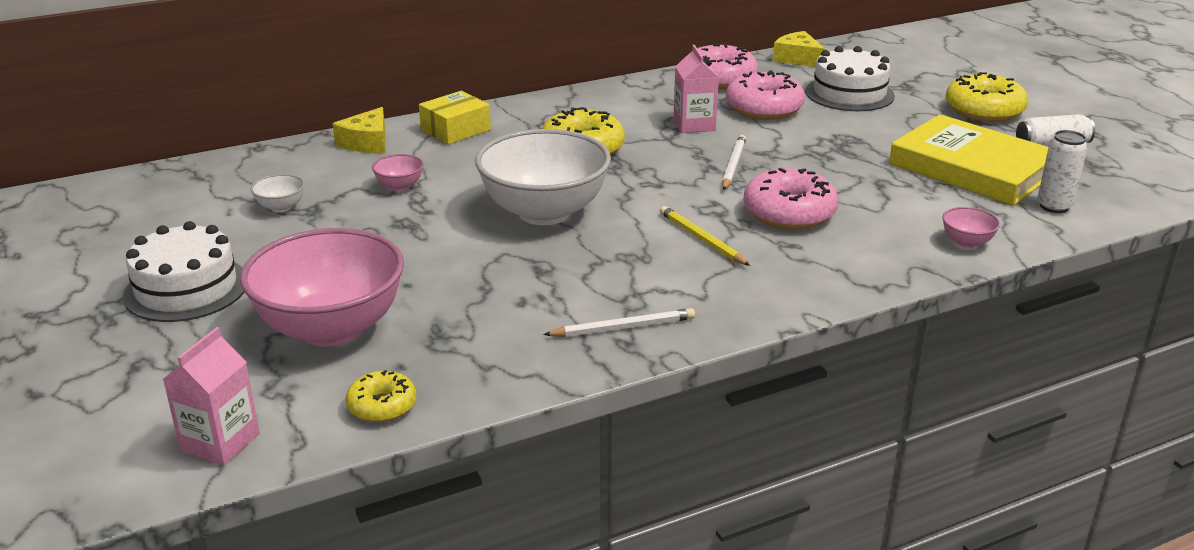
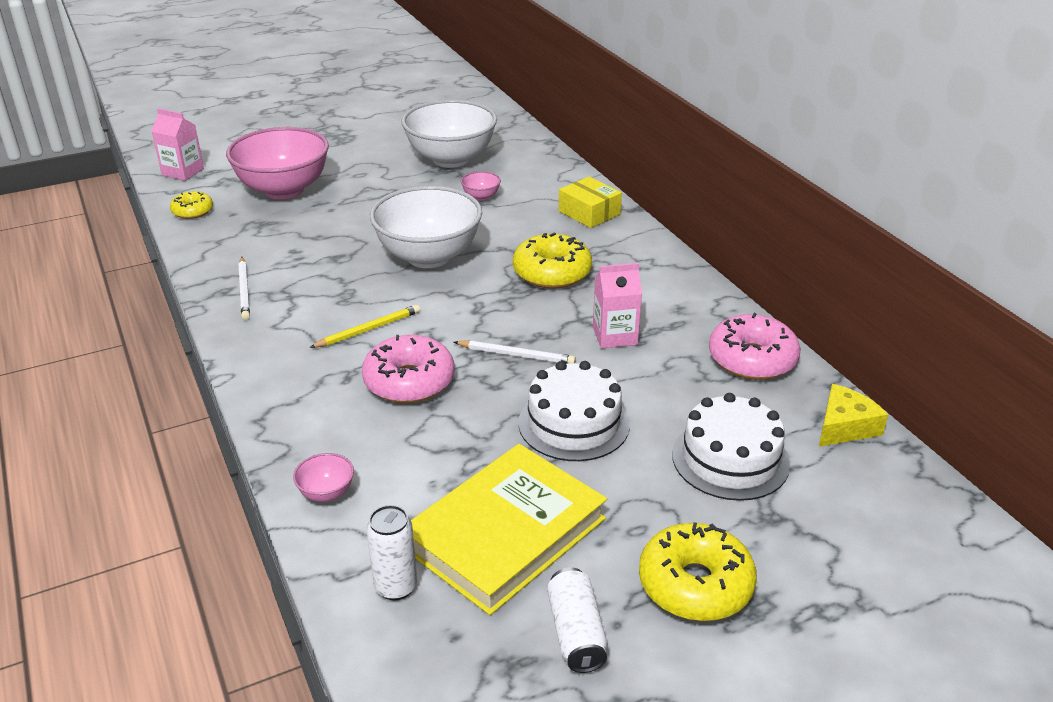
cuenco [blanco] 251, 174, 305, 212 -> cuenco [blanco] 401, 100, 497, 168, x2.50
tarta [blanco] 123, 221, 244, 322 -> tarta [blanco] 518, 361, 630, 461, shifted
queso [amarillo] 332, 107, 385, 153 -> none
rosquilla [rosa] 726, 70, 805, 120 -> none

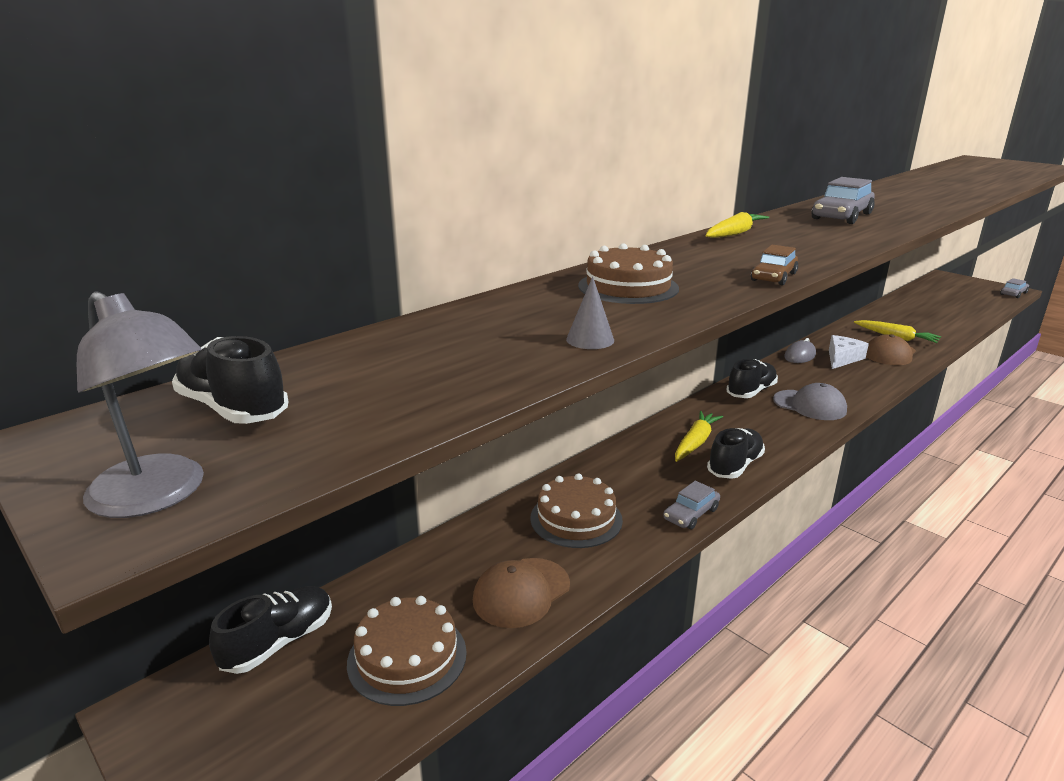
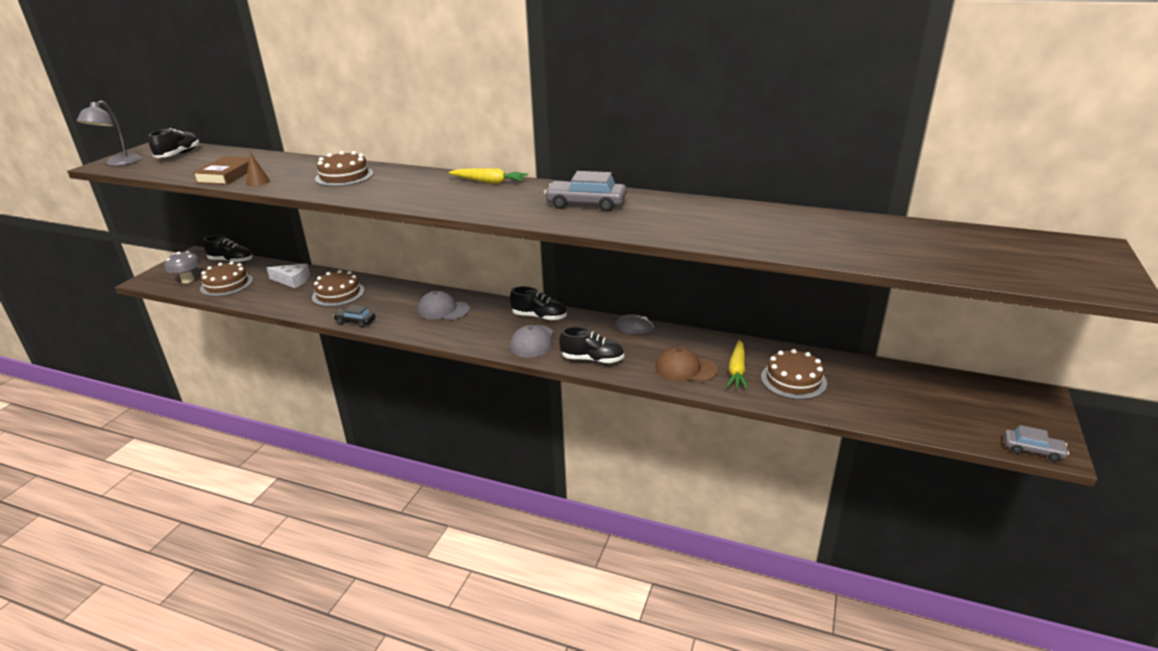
none -> seta [gris] 165, 251, 201, 283
none -> libro [marrón] 192, 156, 249, 185
cono [gris] 566, 276, 614, 349 -> cono [marrón] 246, 152, 270, 186
queso [blanco] 829, 335, 869, 369 -> queso [blanco] 267, 264, 310, 288, shifted
coche [gris] 663, 481, 720, 529 -> coche [negro] 333, 305, 376, 328
zanahoria [amarillo] 675, 411, 723, 462 -> gorra [gris] 417, 291, 470, 320
zapato [negro] 707, 428, 765, 479 -> zapato [negro] 559, 327, 624, 363, shifted
none -> tarta [marrón] 761, 349, 827, 400
gorra [marrón] 473, 558, 570, 628 -> none
coche [marrón] 751, 245, 798, 285 -> none

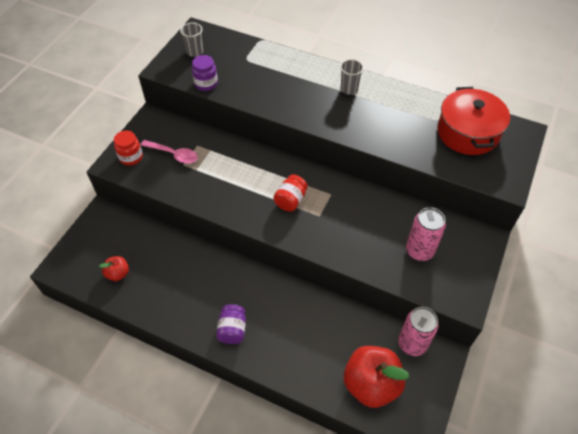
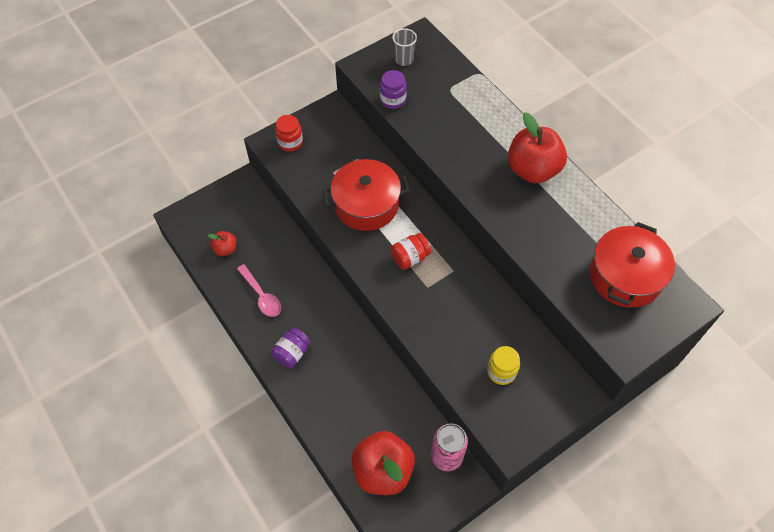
cuchara [rosa] 140, 140, 198, 164 -> cuchara [rosa] 237, 264, 281, 317, shifted
none -> olla [rojo] 322, 159, 410, 231
lata [rosa] 406, 207, 446, 261 -> tarro [amarillo] 487, 346, 520, 385
vaso [gris] 340, 59, 364, 95 -> manzana [rojo] 508, 112, 567, 183

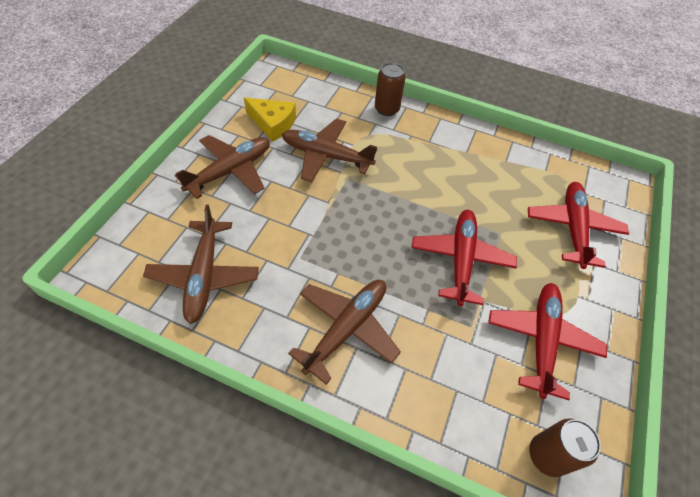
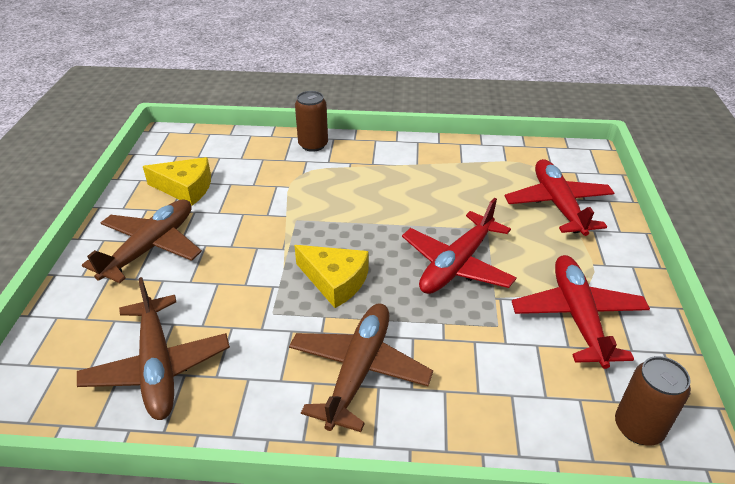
none -> queso [amarillo] 294, 245, 369, 308
avión [rojo] 411, 210, 517, 306 -> avión [rojo] 402, 198, 517, 294, 135 degrees counterclockwise
avión [marrón] 282, 118, 377, 182 -> none

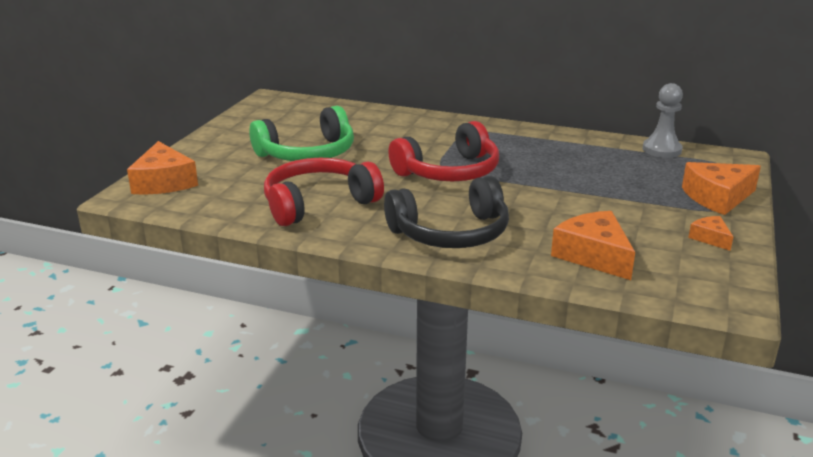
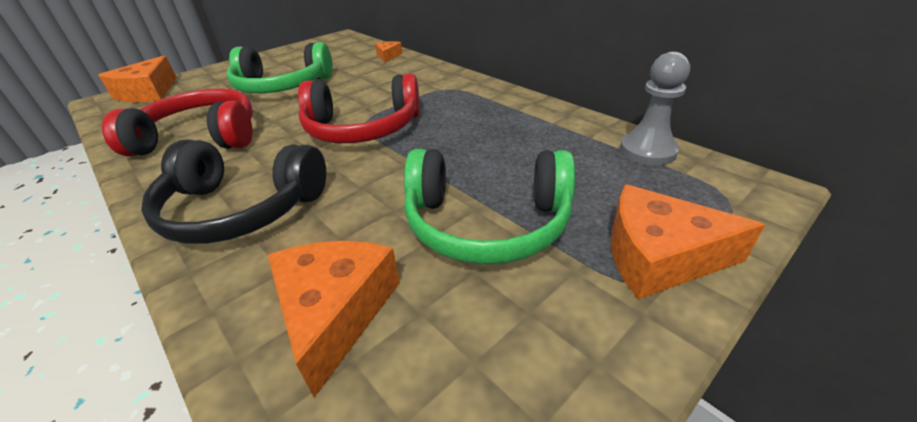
queso [naranja] 688, 216, 733, 251 -> queso [naranja] 375, 41, 403, 63, shifted
none -> auriculares [verde] 404, 149, 575, 264

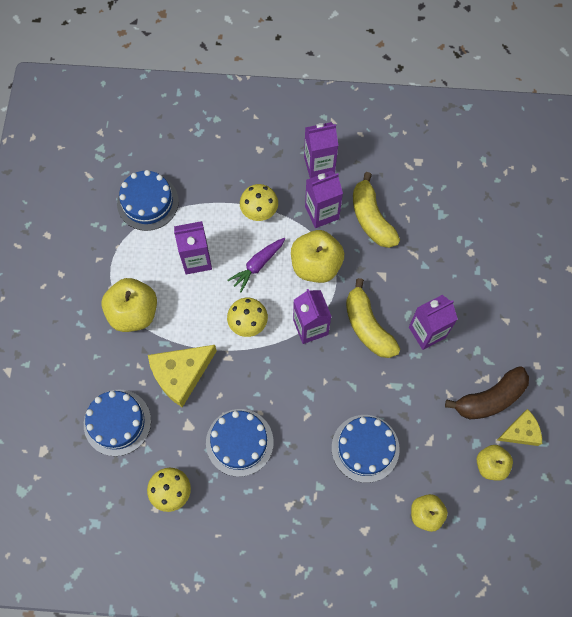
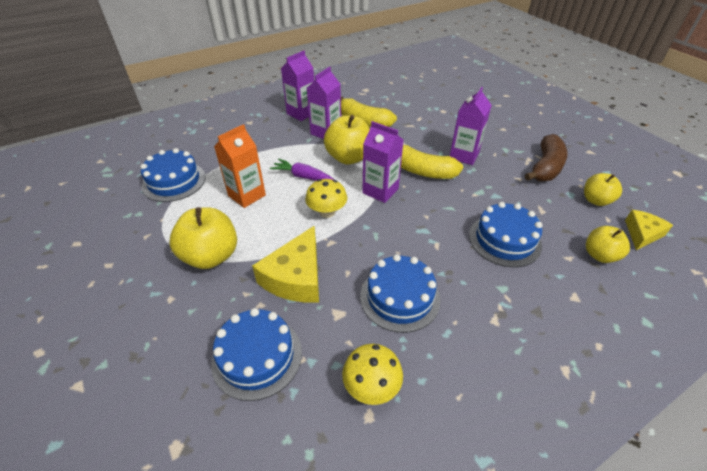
cartón de leche [morado] 174, 221, 212, 274 -> cartón de leche [naranja] 214, 124, 266, 208
zanahoria [morado] 228, 238, 285, 292 -> zanahoria [morado] 270, 159, 334, 181, 105 degrees clockwise
queso [amarillo] 497, 409, 542, 446 -> queso [amarillo] 625, 210, 673, 250, shifted
seta [amarillo] 240, 184, 278, 221 -> none

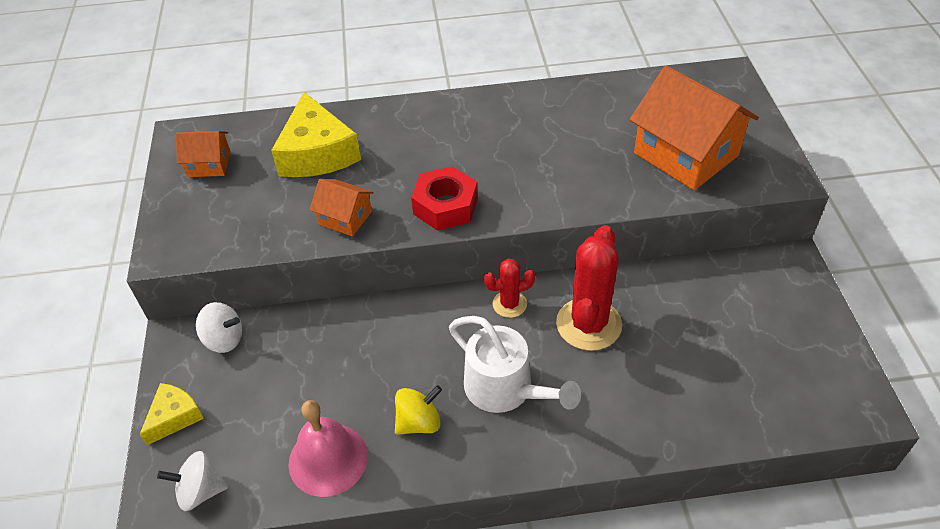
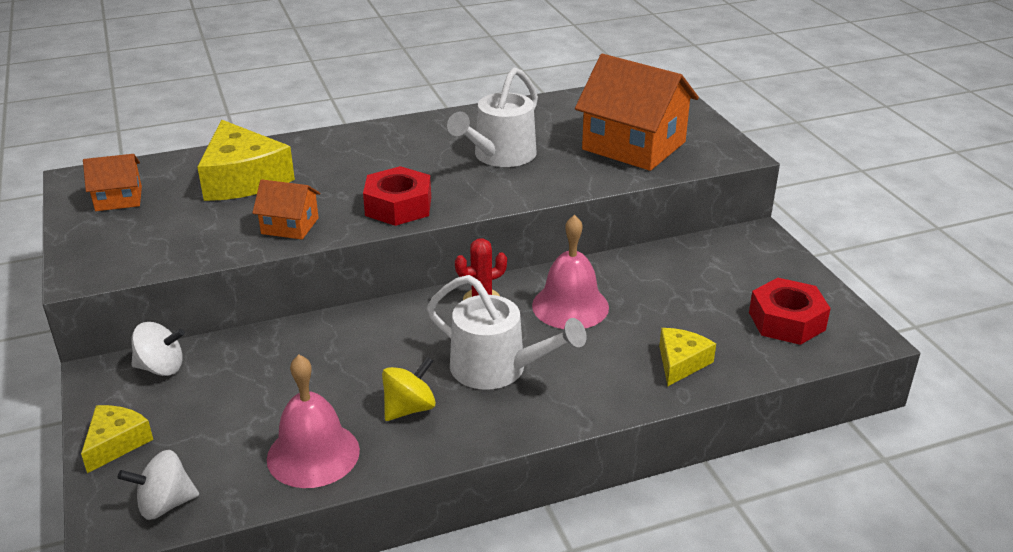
none -> regadera [blanco] 447, 68, 538, 167
cactus [rojo] 556, 225, 622, 351 -> campana [rosa] 532, 215, 609, 329
none -> queso [amarillo] 659, 328, 716, 386
none -> tuerca [rojo] 749, 278, 831, 345

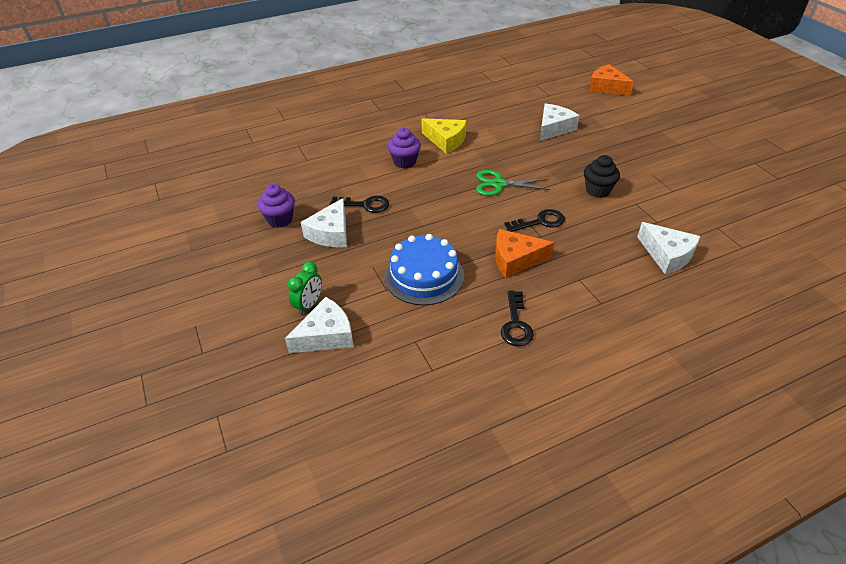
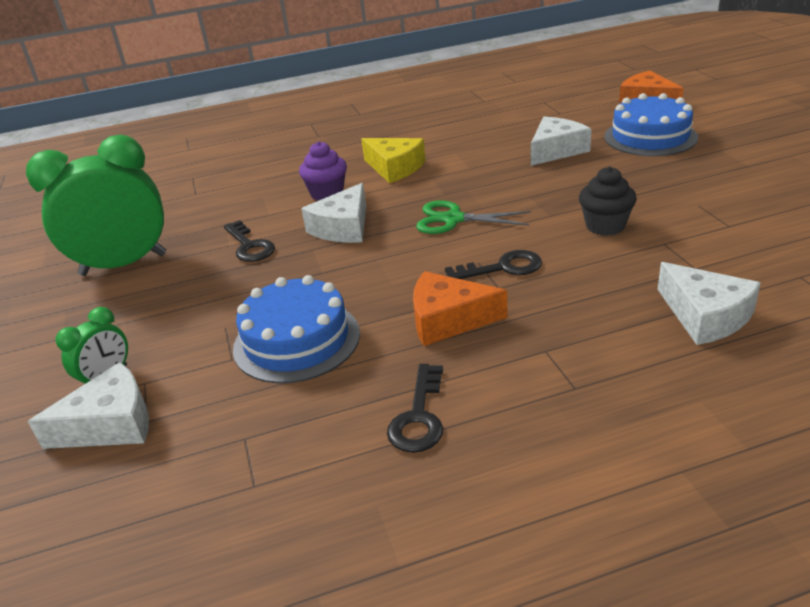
magdalena [morado] 257, 184, 295, 228 -> despertador [verde] 26, 135, 166, 276
llave [negro] 330, 196, 389, 213 -> llave [negro] 224, 220, 275, 262, 45 degrees clockwise
queso [blanco] 301, 198, 347, 247 -> queso [blanco] 301, 183, 366, 243, shifted
none -> tarta [azul] 604, 93, 698, 156

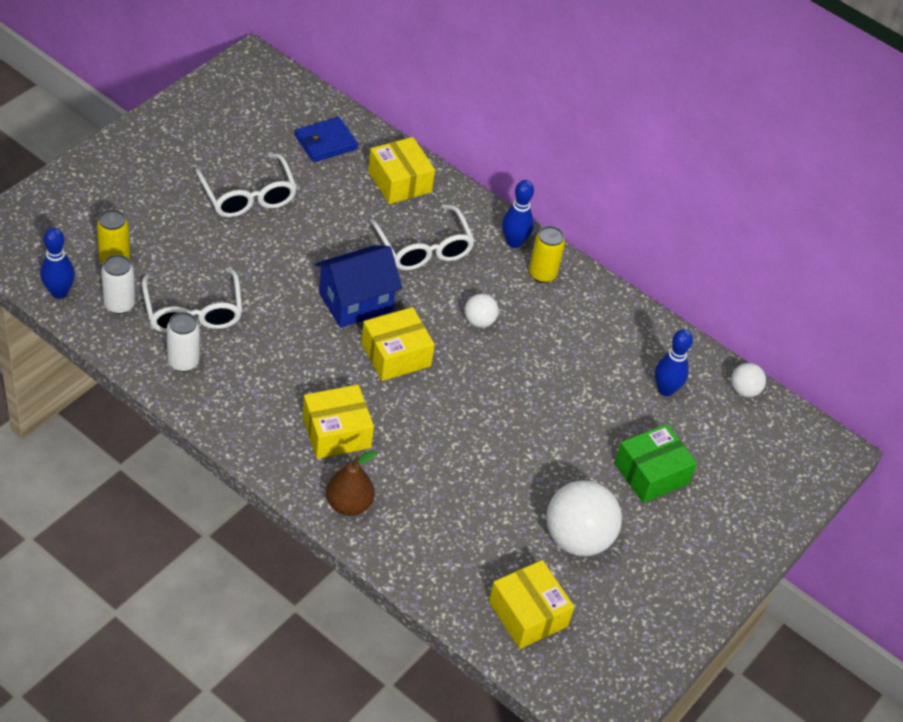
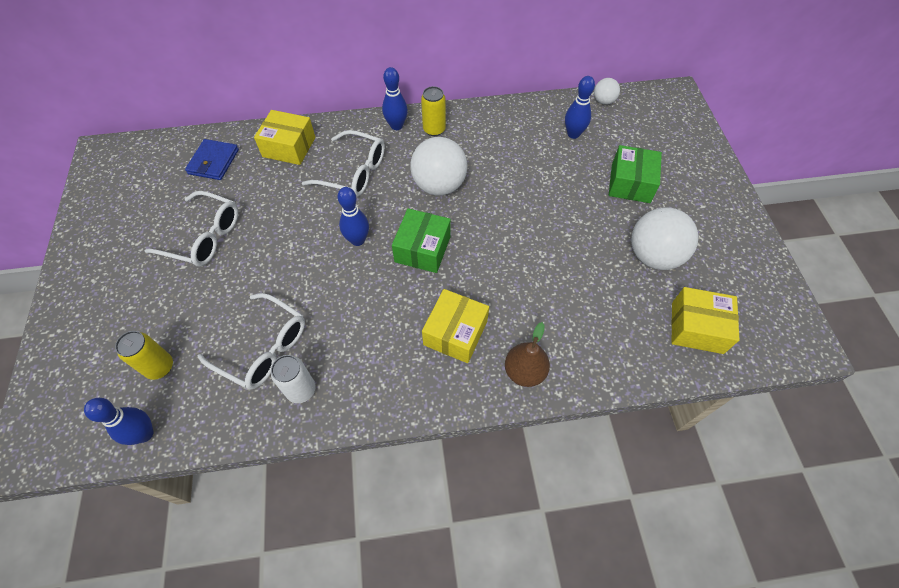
casa [azul] 315, 245, 402, 328 -> bolo [azul] 337, 187, 369, 246
caja [amarillo] 361, 307, 435, 381 -> caja [verde] 392, 208, 451, 273
pelota [blanco] 464, 294, 499, 328 -> pelota [blanco] 410, 137, 467, 196, x1.99
lata [blanco] 101, 255, 135, 314 -> none

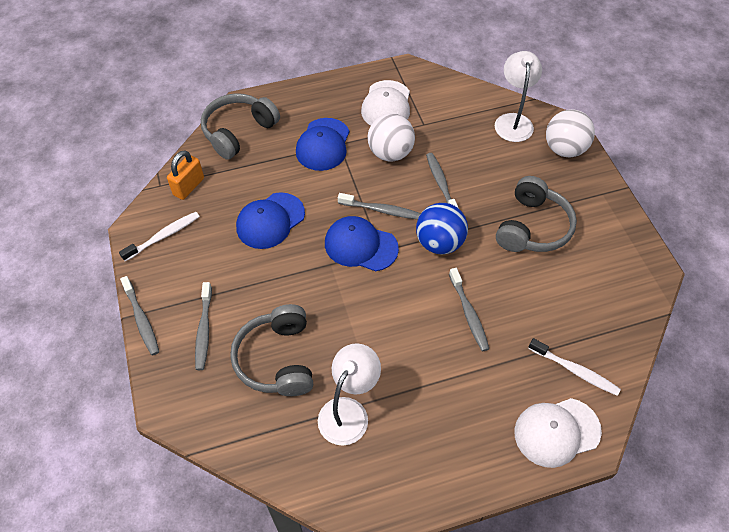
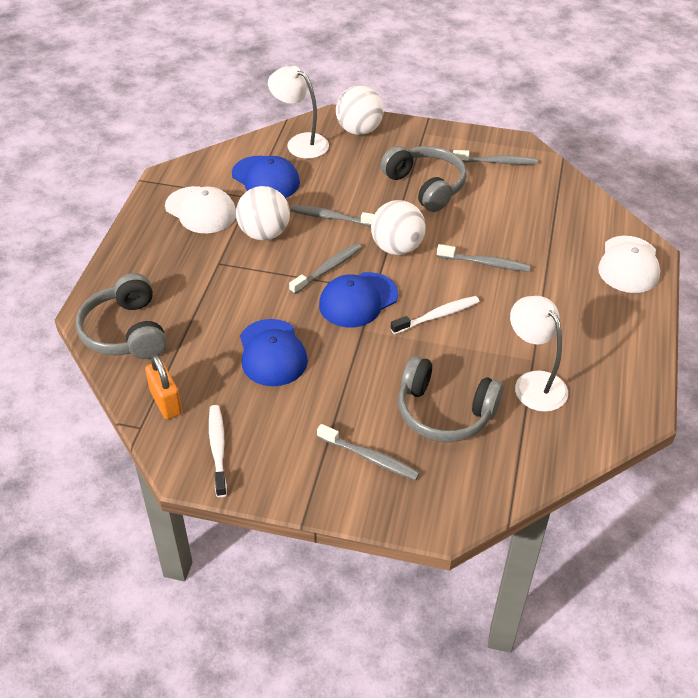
gorra [azul] 296, 118, 349, 171 -> gorra [azul] 232, 156, 300, 198, shifted
pelota [azul] 416, 203, 468, 254 -> pelota [blanco] 371, 200, 426, 255
cepillo de dientes [blanco] 528, 338, 621, 396 -> cepillo de dientes [blanco] 391, 296, 480, 334, shifted
cepillo de dientes [gris] 120, 276, 159, 356 -> cepillo de dientes [gris] 453, 150, 538, 165, shifted

